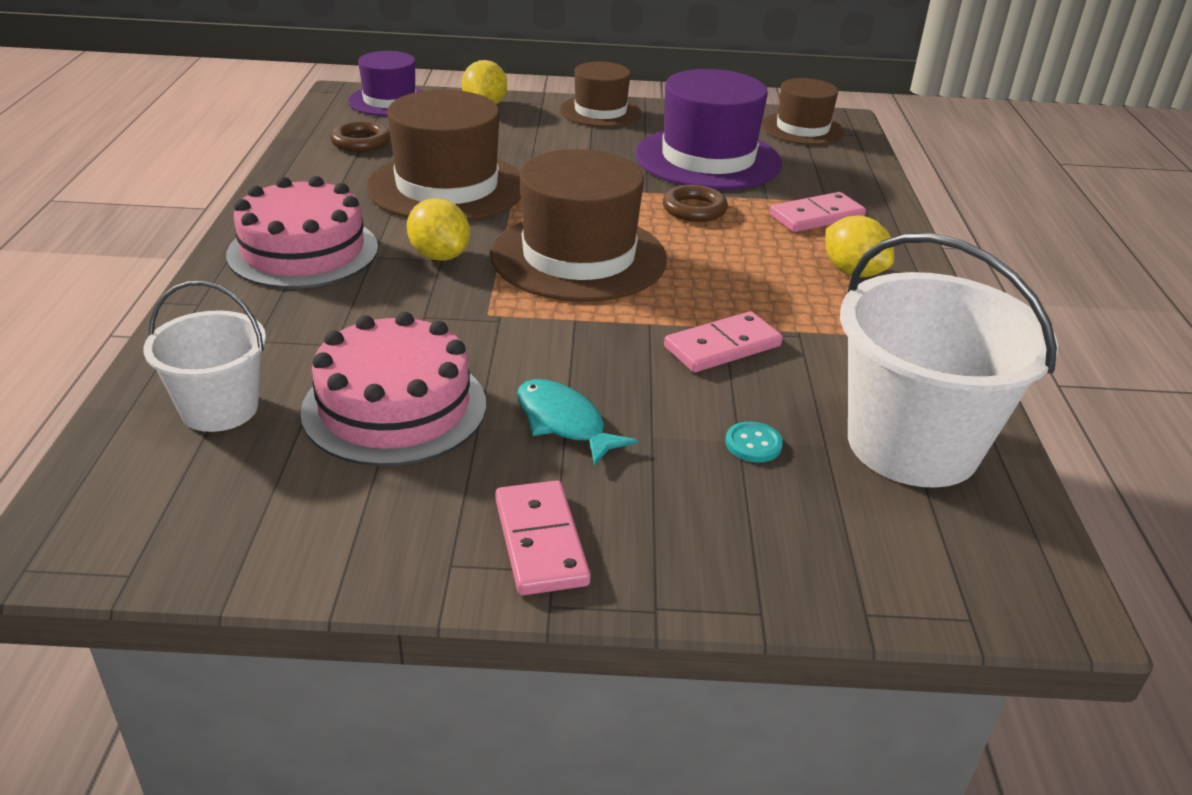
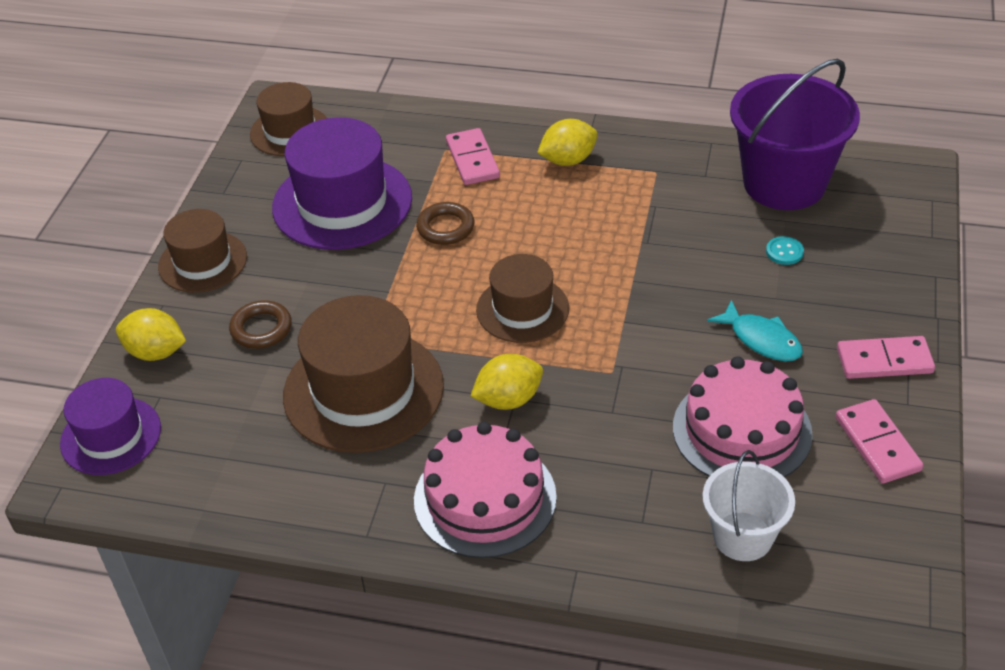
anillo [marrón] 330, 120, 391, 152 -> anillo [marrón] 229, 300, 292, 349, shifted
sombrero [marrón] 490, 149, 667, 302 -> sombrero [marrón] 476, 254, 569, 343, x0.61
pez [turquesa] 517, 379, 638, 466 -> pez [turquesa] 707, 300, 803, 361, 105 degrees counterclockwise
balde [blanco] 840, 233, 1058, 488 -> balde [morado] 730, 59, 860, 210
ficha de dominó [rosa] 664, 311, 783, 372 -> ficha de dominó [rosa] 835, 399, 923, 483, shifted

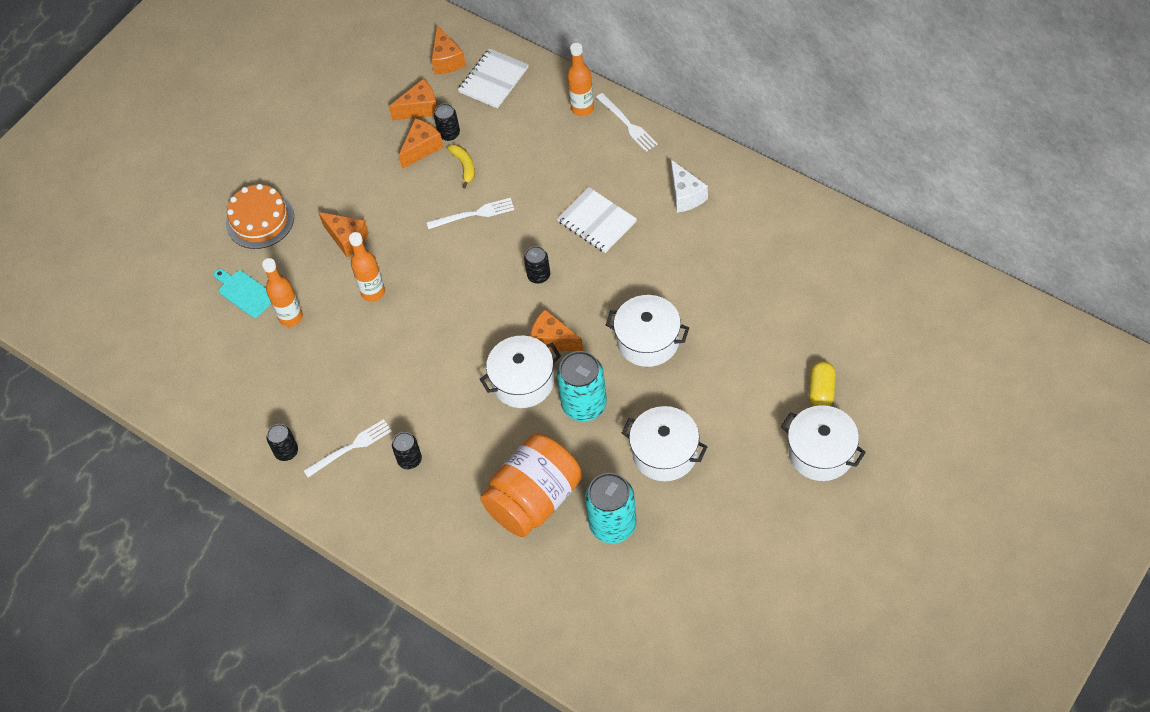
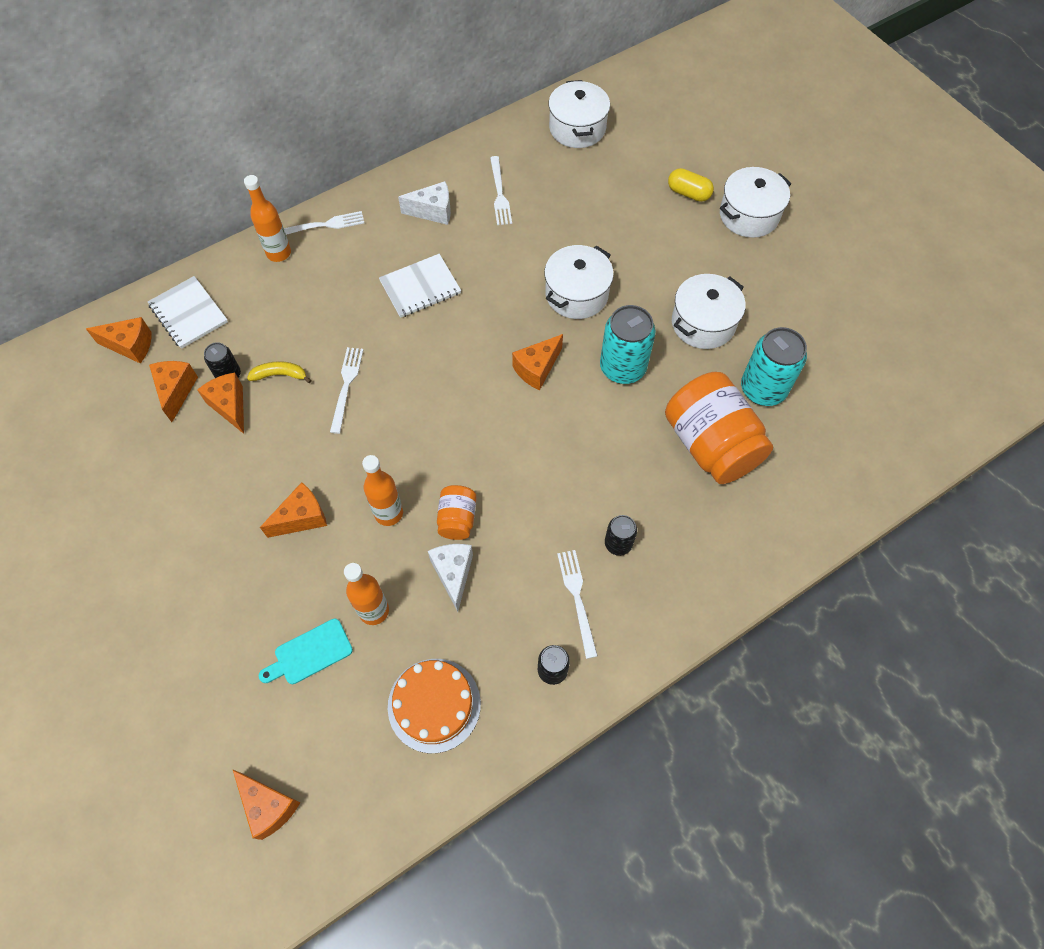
none -> queso [naranja] 232, 769, 300, 840
tarta [naranja] 226, 184, 294, 249 -> tarta [naranja] 388, 659, 481, 753, shifted
none -> queso [blanco] 428, 544, 473, 612
none -> tarro [naranja] 437, 485, 477, 540
none -> tenedor [blanco] 490, 156, 512, 225
olla [blanco] 480, 336, 561, 408 -> olla [blanco] 548, 80, 610, 148, shifted
lata [negro] 524, 246, 550, 284 -> none

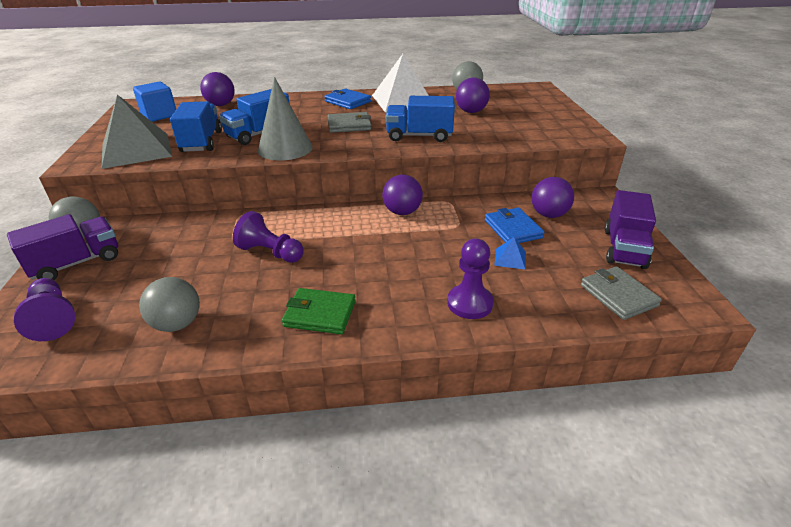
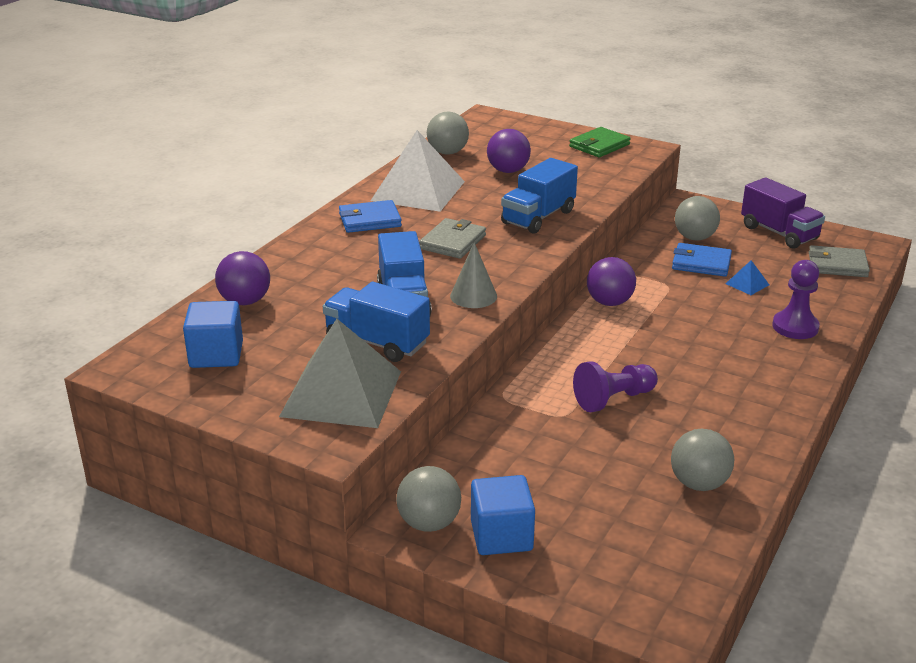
cono [gris] 258, 77, 313, 160 -> cono [gris] 450, 242, 497, 308, x0.63
camión [morado] 7, 214, 118, 280 -> cubo [azul] 471, 475, 535, 555
cartera [verde] 282, 288, 356, 334 -> cartera [verde] 569, 127, 631, 157, shifted
pelota [morado] 532, 177, 574, 218 -> pelota [gris] 675, 196, 720, 241
peón [morado] 14, 278, 75, 341 -> none

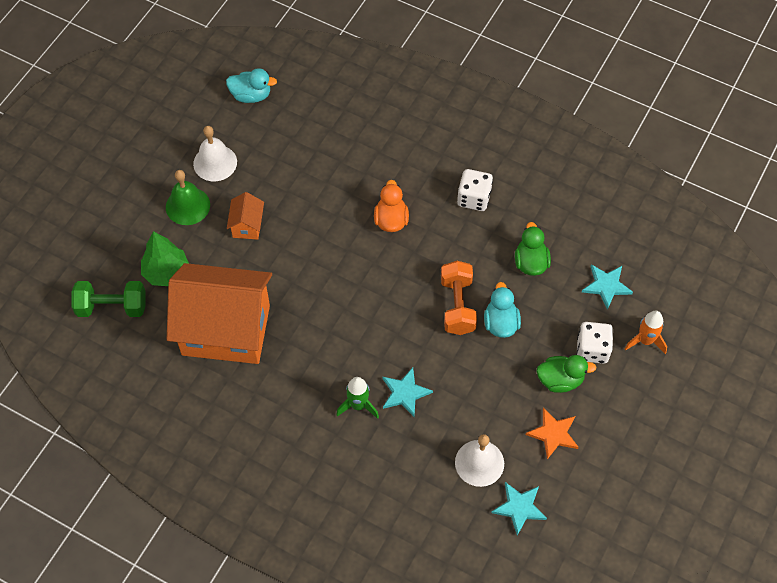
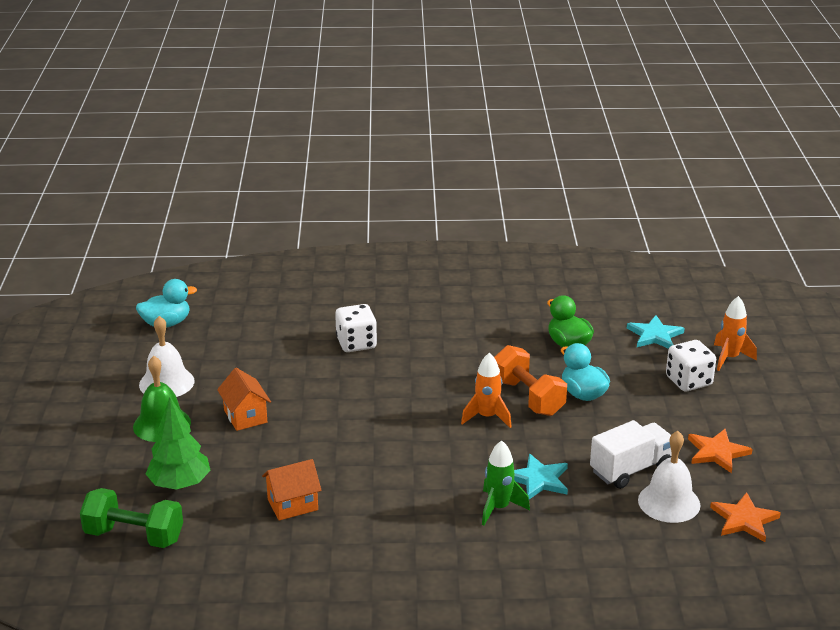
mancuerna [verde] 71, 281, 146, 317 -> mancuerna [verde] 80, 488, 183, 548, 45 degrees clockwise
casa [naranja] 167, 263, 272, 364 -> casa [naranja] 262, 459, 322, 521, x0.41
dado [blanco] 457, 169, 493, 211 -> dado [blanco] 335, 304, 377, 352, shifted
none -> cohete [naranja] 461, 353, 512, 428
none -> camión [blanco] 590, 420, 672, 489
estrella [turquesa] 491, 482, 547, 535 -> estrella [naranja] 710, 492, 781, 542
pato [naranja] 374, 180, 409, 232 -> none
pato [verde] 536, 355, 596, 393 -> none

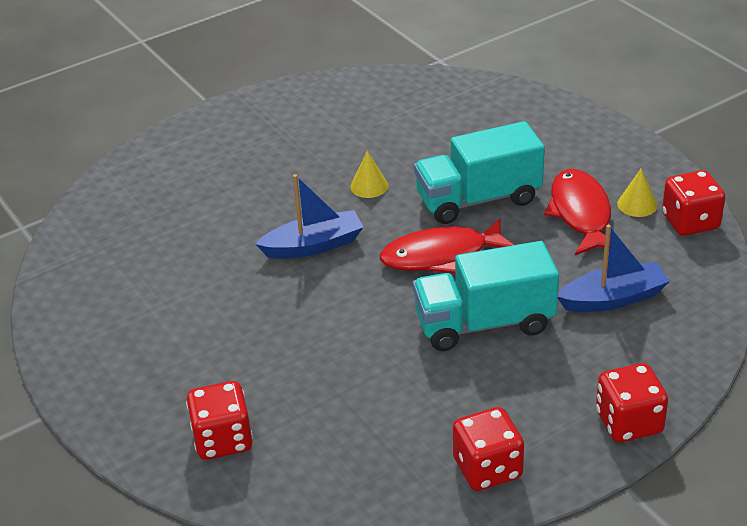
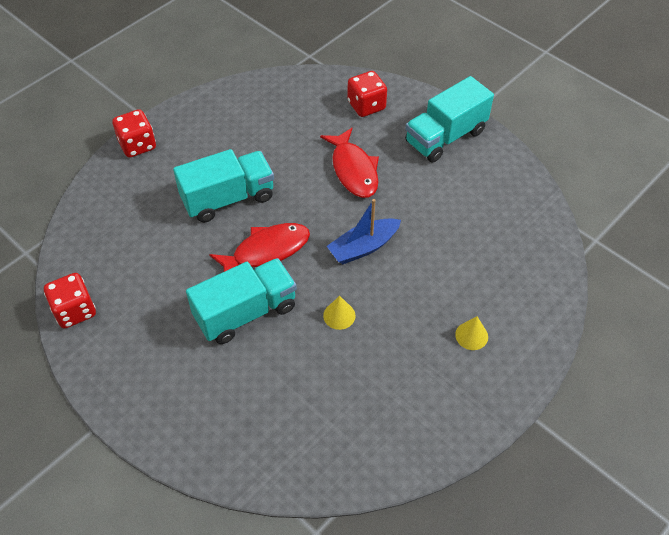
pez [rojo] 544, 169, 611, 255 -> pez [rojo] 320, 128, 379, 198, shifted
none -> camión [turquesa] 405, 76, 494, 162
cono [amarillo] 617, 169, 657, 217 -> cono [amarillo] 455, 316, 488, 350, shifted
dado [rojo] 453, 407, 524, 491 -> none
barco [azul] 558, 225, 670, 312 -> none

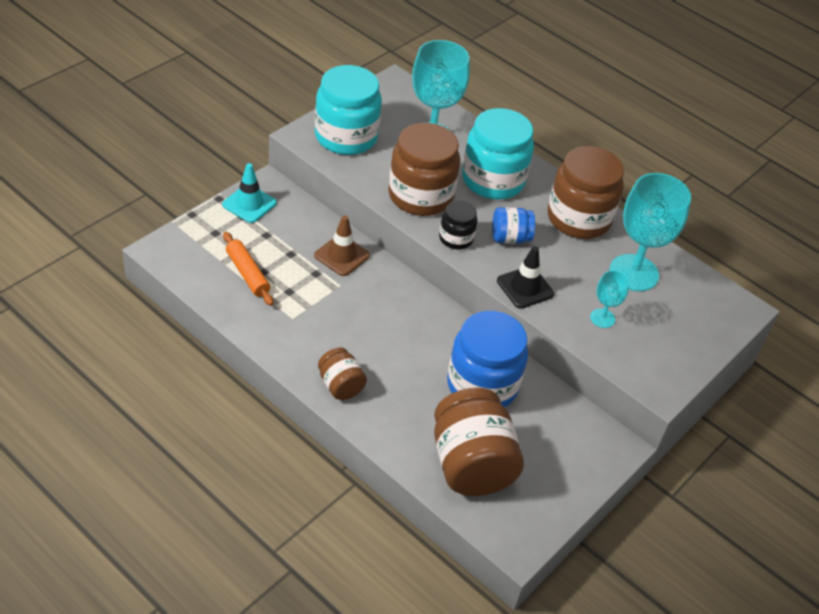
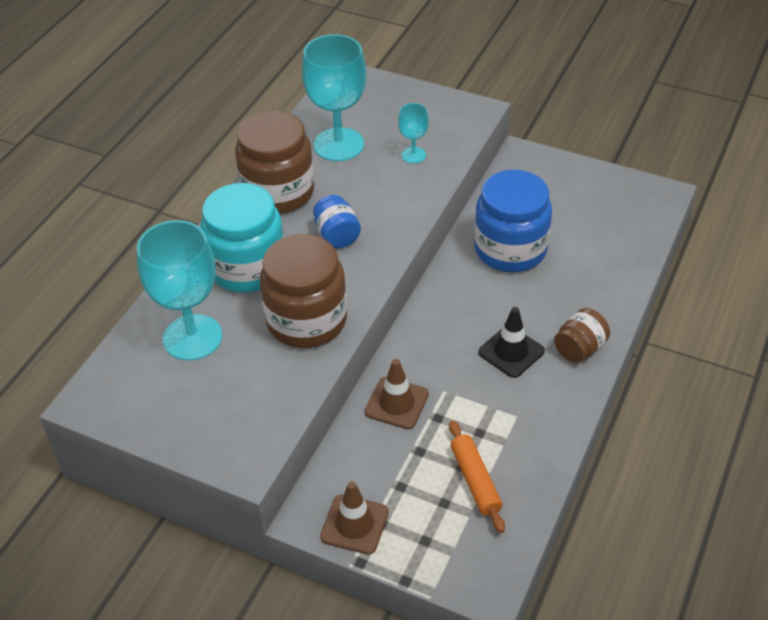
cono de tráfico [turquesa] 222, 163, 277, 223 -> cono de tráfico [marrón] 320, 482, 389, 555
rodillo [naranja] 223, 232, 274, 306 -> rodillo [naranja] 449, 420, 505, 533, 60 degrees counterclockwise
cono de tráfico [negro] 497, 246, 554, 309 -> cono de tráfico [negro] 478, 307, 545, 378, shifted
tarro [turquesa] 315, 65, 382, 155 -> none
tarro [marrón] 434, 387, 524, 496 -> none
tarro [negro] 439, 201, 477, 249 -> none

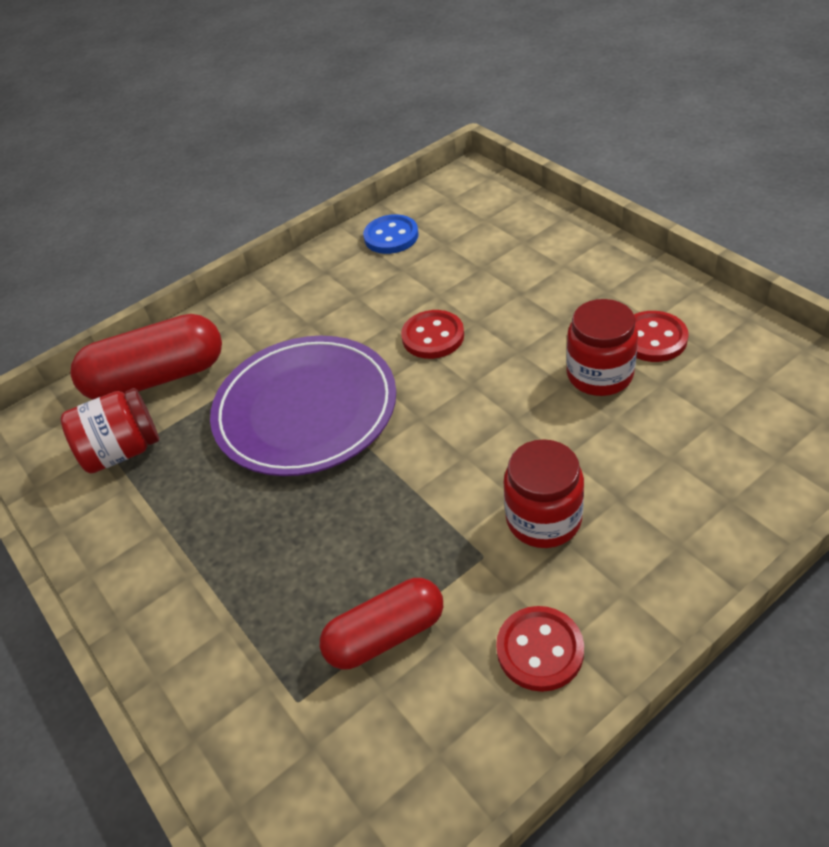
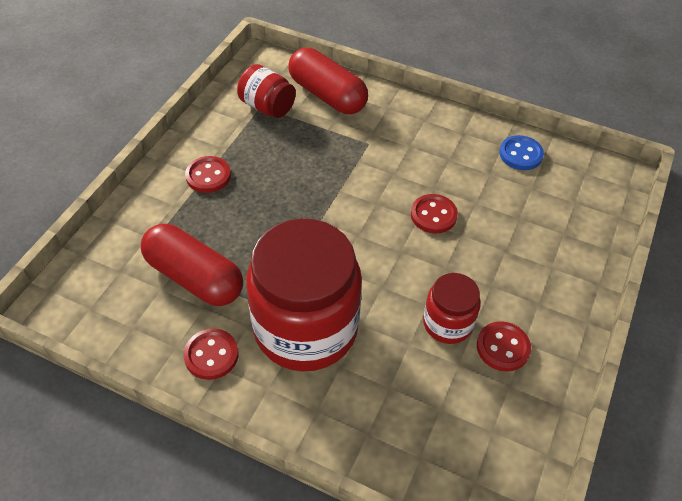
cápsula [rojo] 320, 578, 443, 669 -> cápsula [rojo] 141, 224, 243, 306, x1.51
none -> botón [rojo] 185, 156, 231, 193
tarro [rojo] 504, 439, 584, 548 -> tarro [rojo] 246, 219, 362, 372, x2.04
plato [morado] 210, 336, 396, 476 -> none

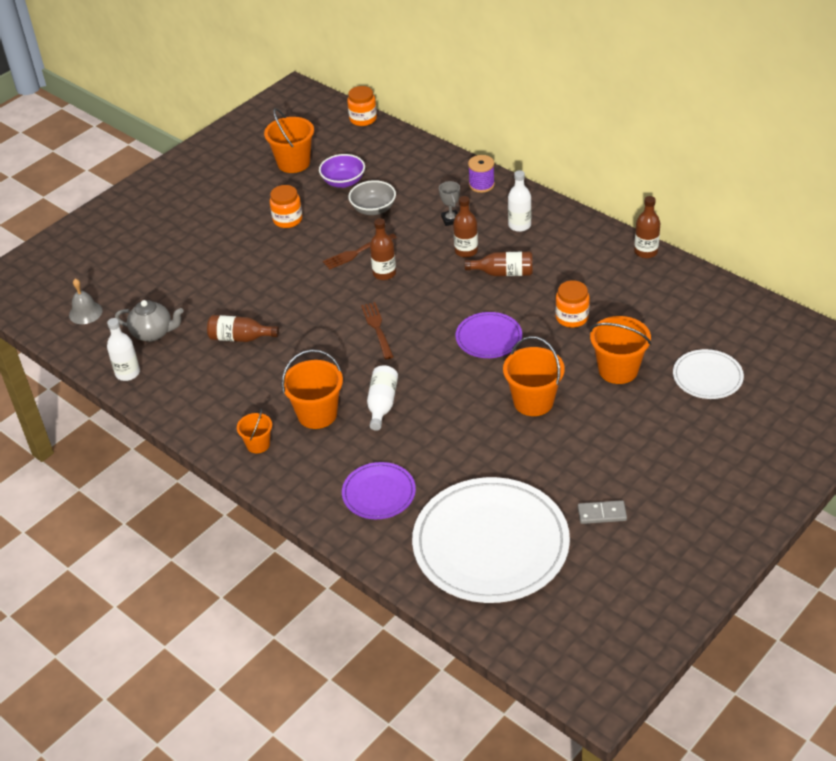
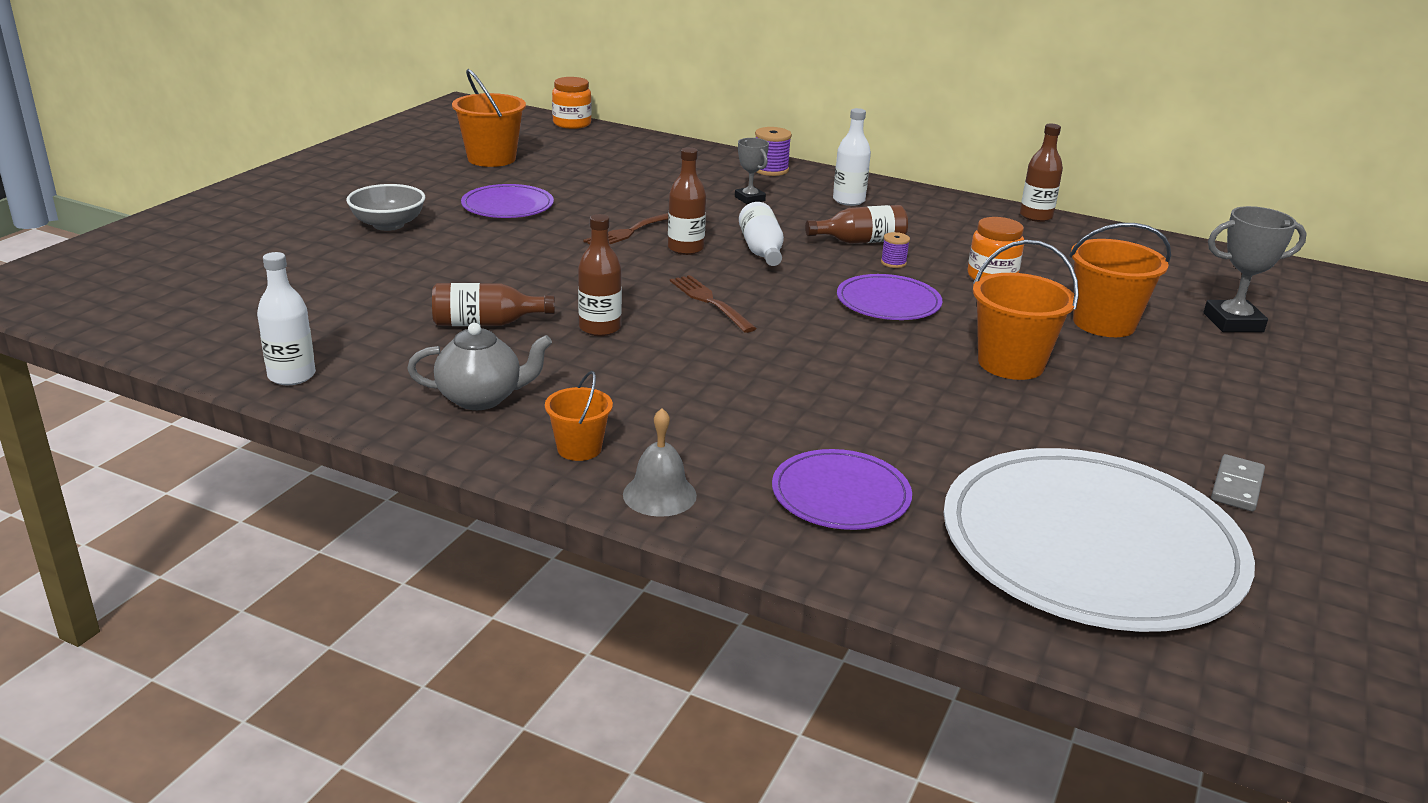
cuenco [gris] 348, 180, 396, 215 -> cuenco [gris] 346, 184, 425, 231, shifted
tetera [gris] 115, 300, 184, 342 -> tetera [gris] 407, 323, 552, 410, shifted
tarro [naranja] 270, 185, 302, 228 -> plato [morado] 461, 184, 554, 218
botella [marrón] 453, 196, 478, 258 -> botella [marrón] 578, 214, 622, 336, shifted
campana [gris] 69, 279, 102, 324 -> campana [gris] 623, 408, 697, 517, shifted
botella [blanco] 367, 365, 398, 431 -> botella [blanco] 739, 202, 784, 266, shifted
none -> carrete [morado] 881, 232, 910, 268
plato [blanco] 673, 349, 744, 399 -> trofeo [gris] 1204, 206, 1307, 332
ficha de dominó [gris] 578, 500, 627, 524 -> ficha de dominó [gris] 1211, 454, 1265, 511, 45 degrees counterclockwise
balde [naranja] 282, 349, 343, 429 -> none
cuenco [morado] 319, 154, 365, 188 -> none

